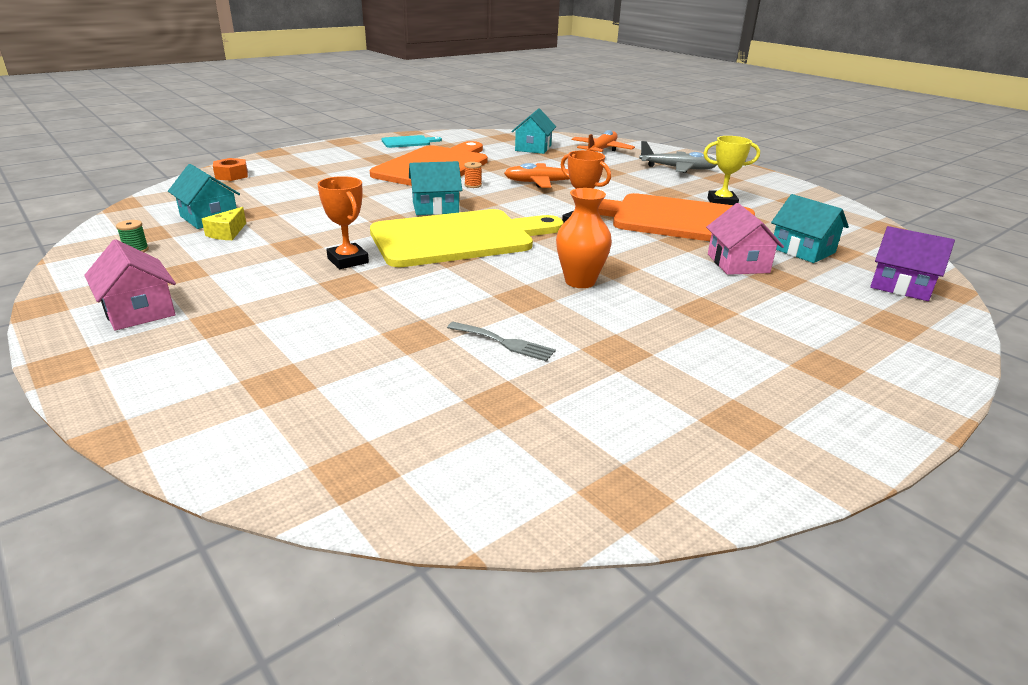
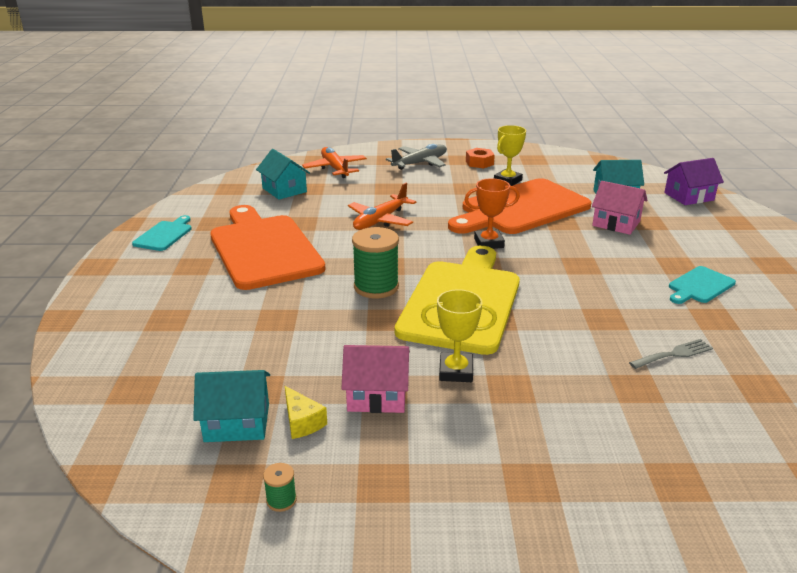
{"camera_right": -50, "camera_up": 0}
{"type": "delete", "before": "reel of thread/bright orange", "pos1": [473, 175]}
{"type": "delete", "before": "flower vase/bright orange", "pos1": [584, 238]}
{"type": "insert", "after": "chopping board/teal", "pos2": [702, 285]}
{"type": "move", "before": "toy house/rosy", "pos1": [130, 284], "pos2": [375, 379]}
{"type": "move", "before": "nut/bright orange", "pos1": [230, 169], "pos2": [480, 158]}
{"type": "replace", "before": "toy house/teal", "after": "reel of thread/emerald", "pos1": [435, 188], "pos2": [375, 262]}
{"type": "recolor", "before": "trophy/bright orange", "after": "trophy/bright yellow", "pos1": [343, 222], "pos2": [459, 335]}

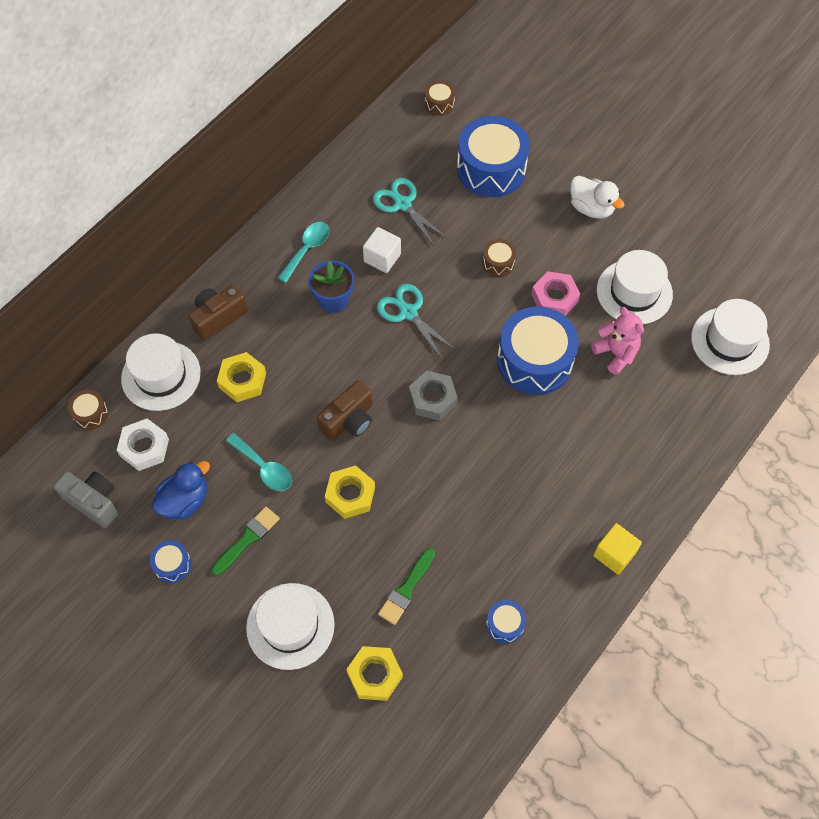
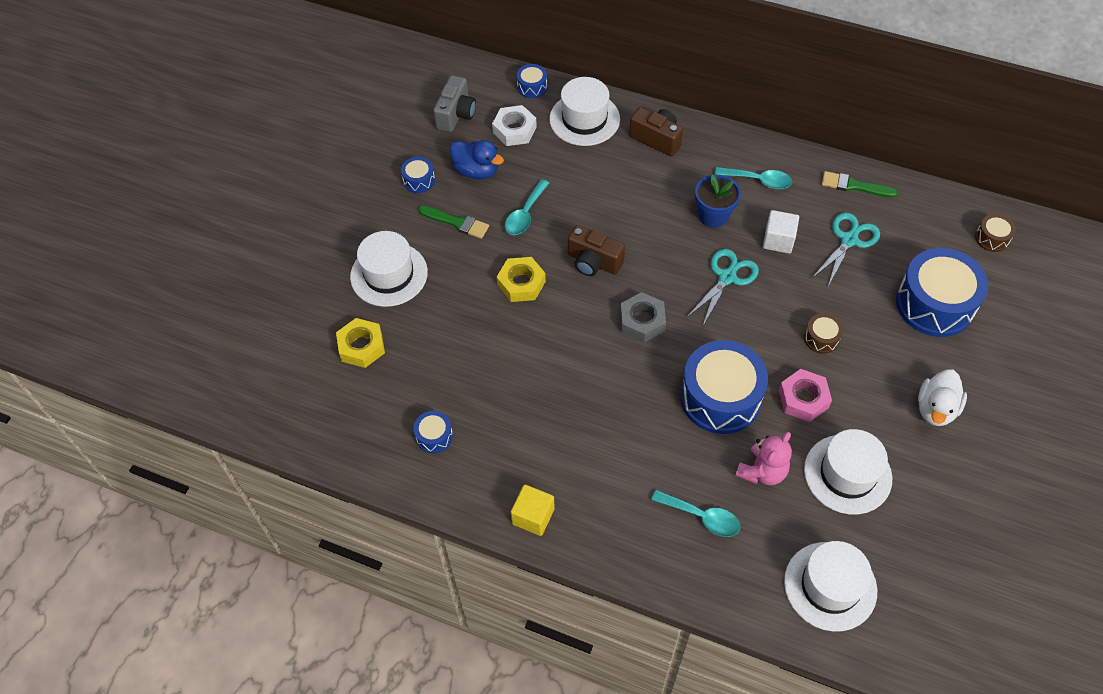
{"camera_right": 75, "camera_up": -5}
{"type": "delete", "before": "nut/bright yellow", "pos1": [241, 377]}
{"type": "insert", "after": "tablespoon/teal", "pos2": [696, 513]}
{"type": "move", "before": "paint brush/emerald", "pos1": [406, 586], "pos2": [860, 184]}
{"type": "recolor", "before": "snare drum/russet", "after": "snare drum/royal blue", "pos1": [88, 410], "pos2": [532, 81]}

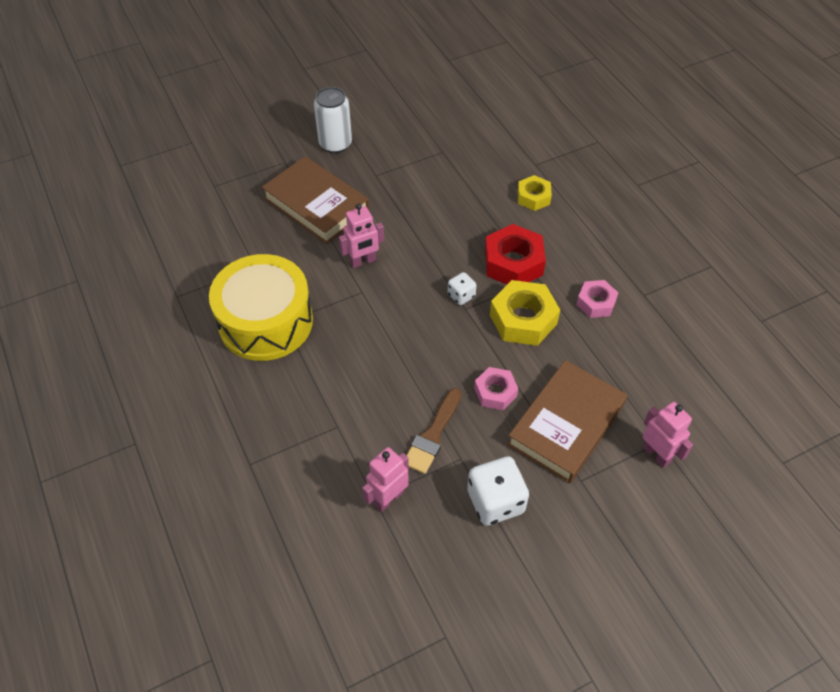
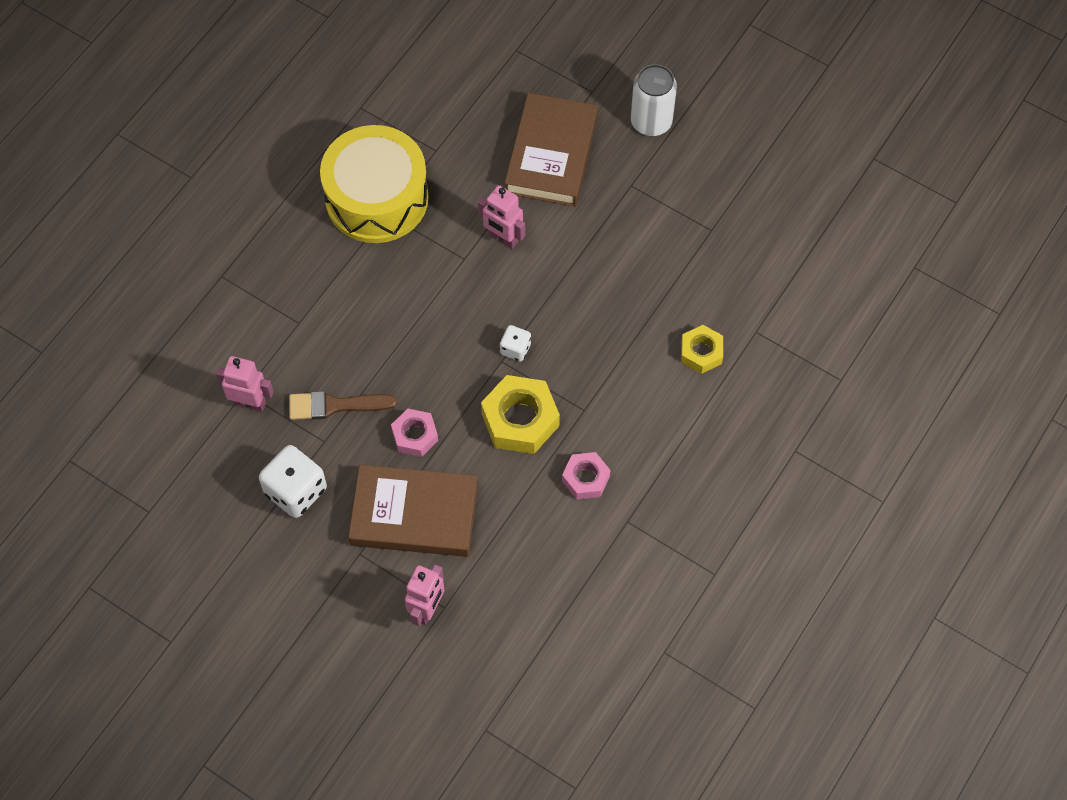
{"camera_right": 60, "camera_up": 10}
{"type": "delete", "before": "nut/red", "pos1": [515, 254]}

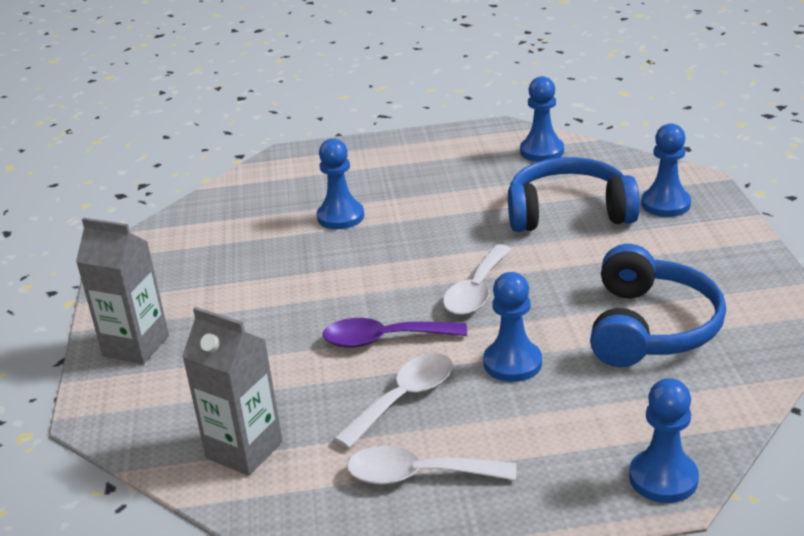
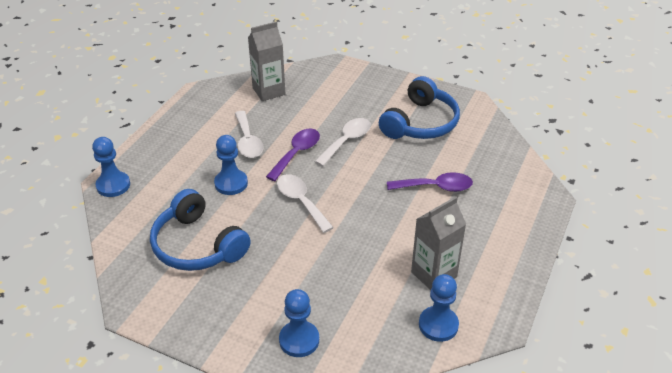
{"camera_right": 120, "camera_up": 10}
{"type": "move", "before": "milk carton/gray", "pos1": [122, 291], "pos2": [438, 243]}
{"type": "move", "before": "tablespoon/white", "pos1": [431, 465], "pos2": [342, 142]}
{"type": "move", "before": "over-ear headphones/royal blue", "pos1": [574, 194], "pos2": [419, 107]}
{"type": "replace", "before": "pawn/royal blue", "after": "tablespoon/violet", "pos1": [340, 183], "pos2": [430, 182]}

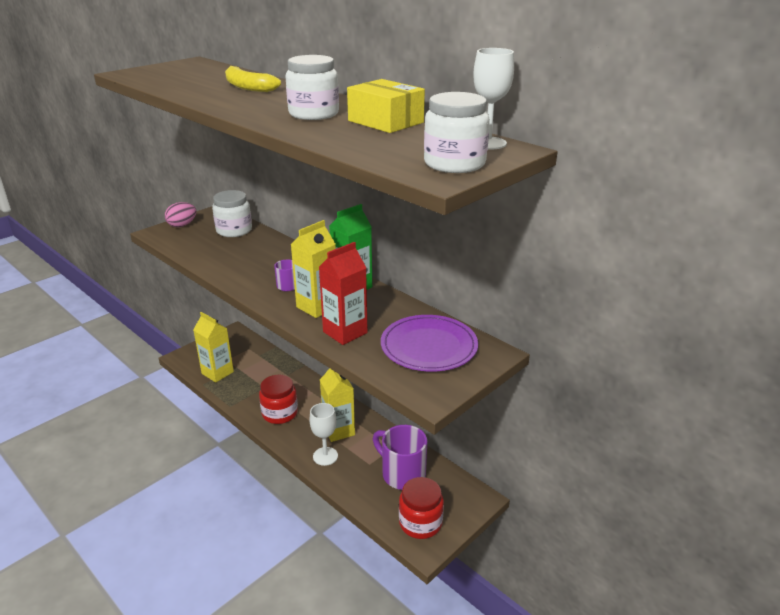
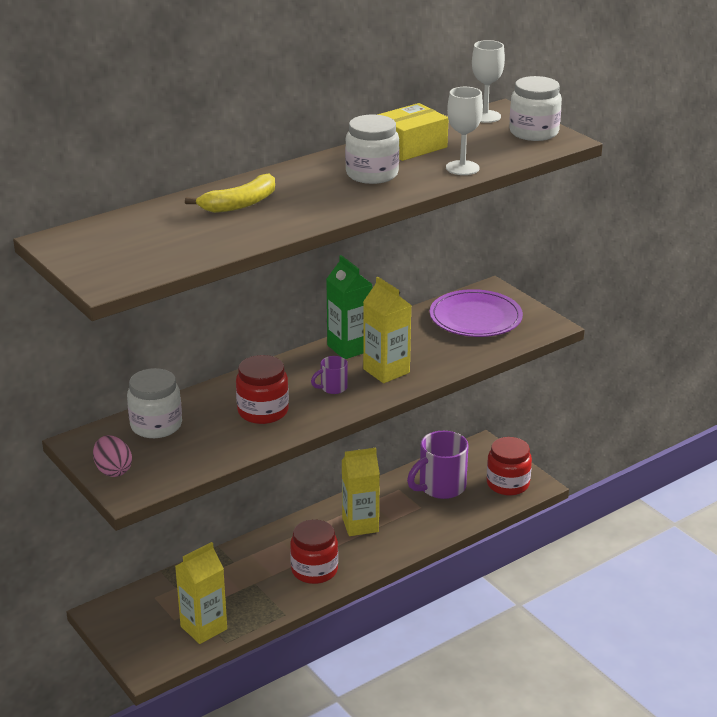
{"camera_right": -80, "camera_up": 0}
{"type": "delete", "before": "milk carton/red", "pos1": [343, 293]}
{"type": "insert", "after": "jar/red", "pos2": [262, 389]}
{"type": "move", "before": "goblet/white", "pos1": [324, 434], "pos2": [464, 131]}

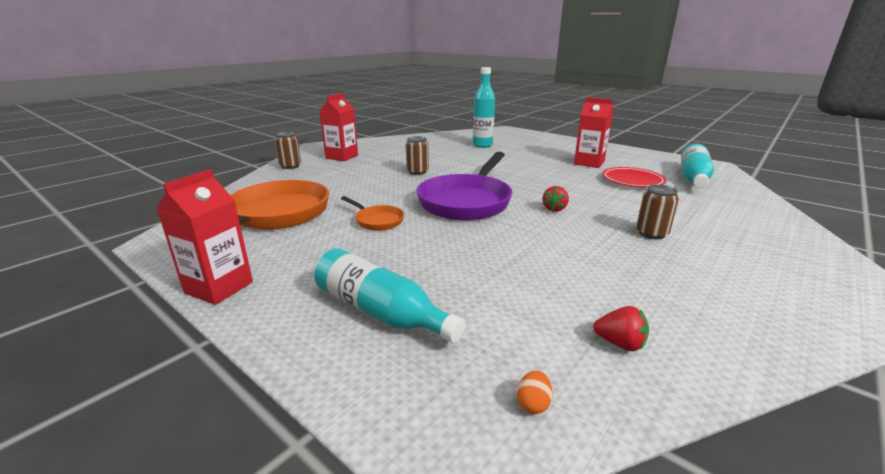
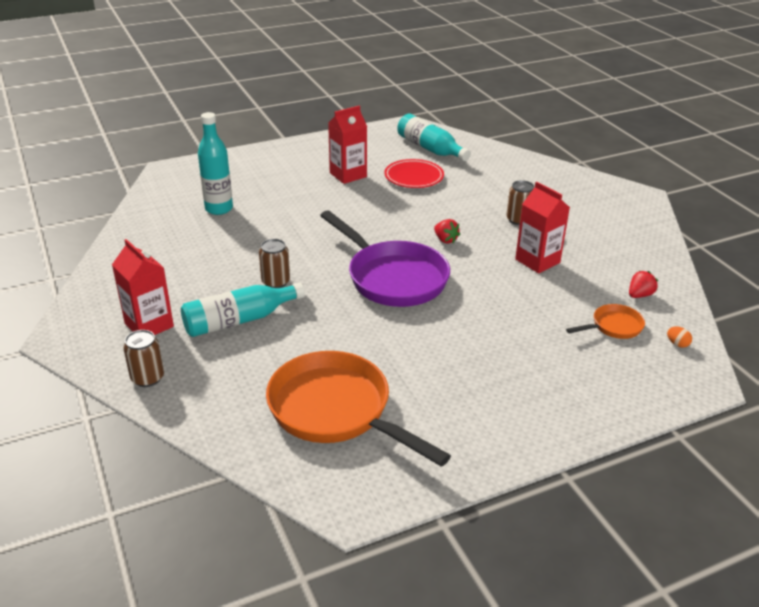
{"camera_right": -65, "camera_up": 10}
{"type": "move", "before": "milk carton/red", "pos1": [205, 237], "pos2": [542, 227]}
{"type": "move", "before": "bottle/teal", "pos1": [390, 295], "pos2": [243, 310]}
{"type": "move", "before": "frying pan/bright orange", "pos1": [372, 213], "pos2": [605, 321]}

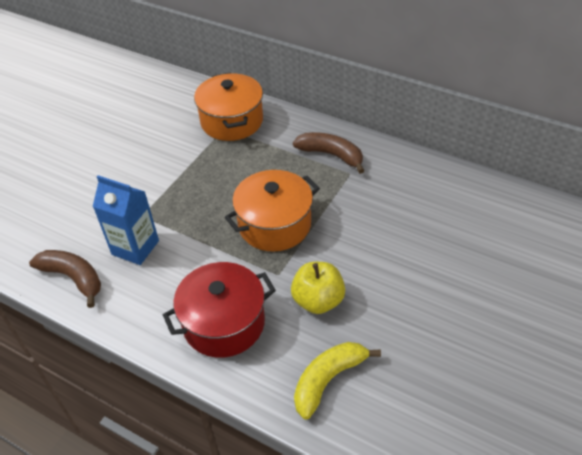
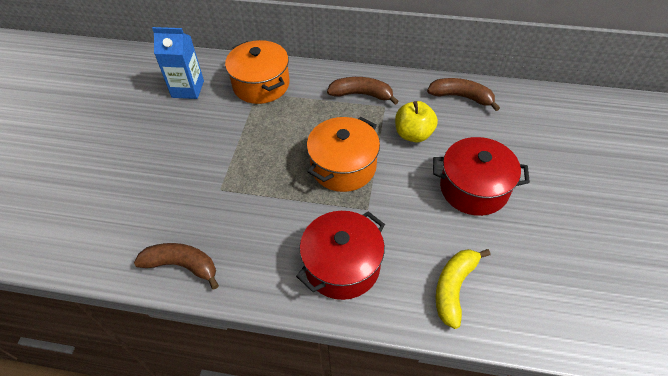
{"camera_right": -20, "camera_up": 5}
{"type": "insert", "after": "banana/russet", "pos2": [463, 94]}
{"type": "insert", "after": "stockpot/red", "pos2": [481, 176]}
{"type": "move", "before": "milk carton/royal blue", "pos1": [126, 220], "pos2": [178, 63]}
{"type": "move", "before": "apple fruit/bright yellow", "pos1": [318, 288], "pos2": [416, 121]}

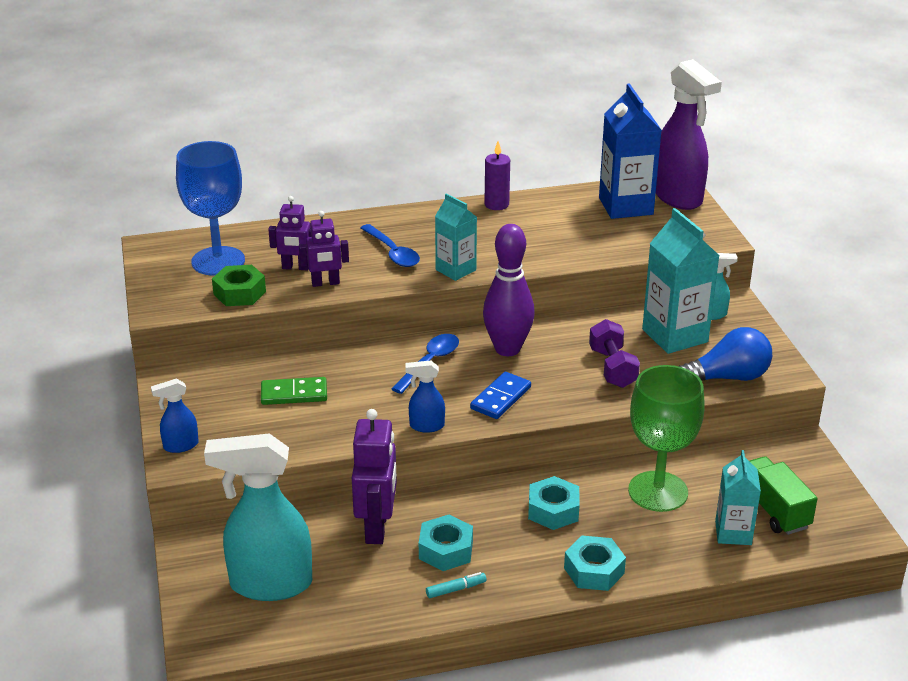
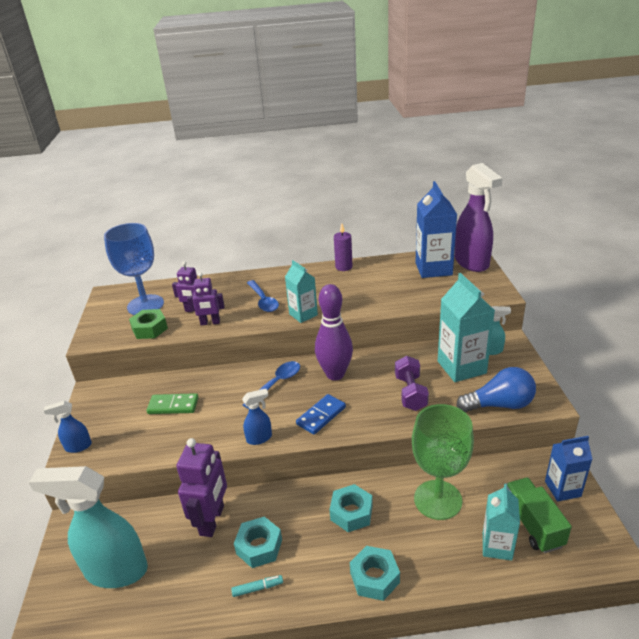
{"camera_right": 10, "camera_up": 0}
{"type": "insert", "after": "milk carton/royal blue", "pos2": [569, 468]}
{"type": "rotate", "before": "spray bottle/royal blue", "pos1": [425, 397], "pos2": [257, 417], "turn": 150}

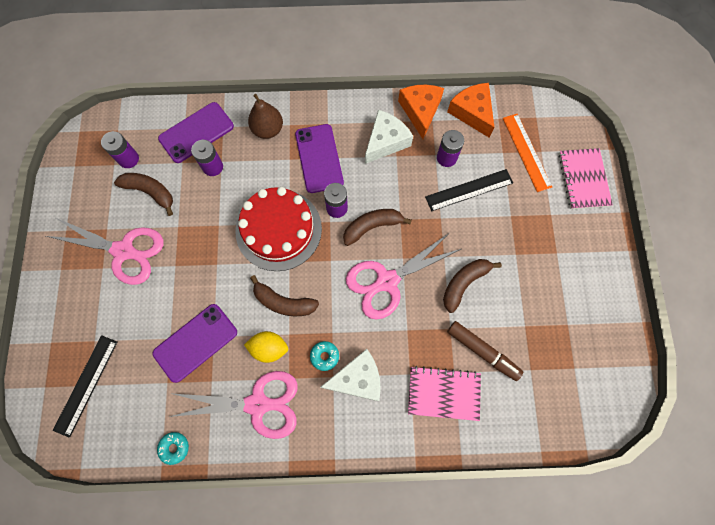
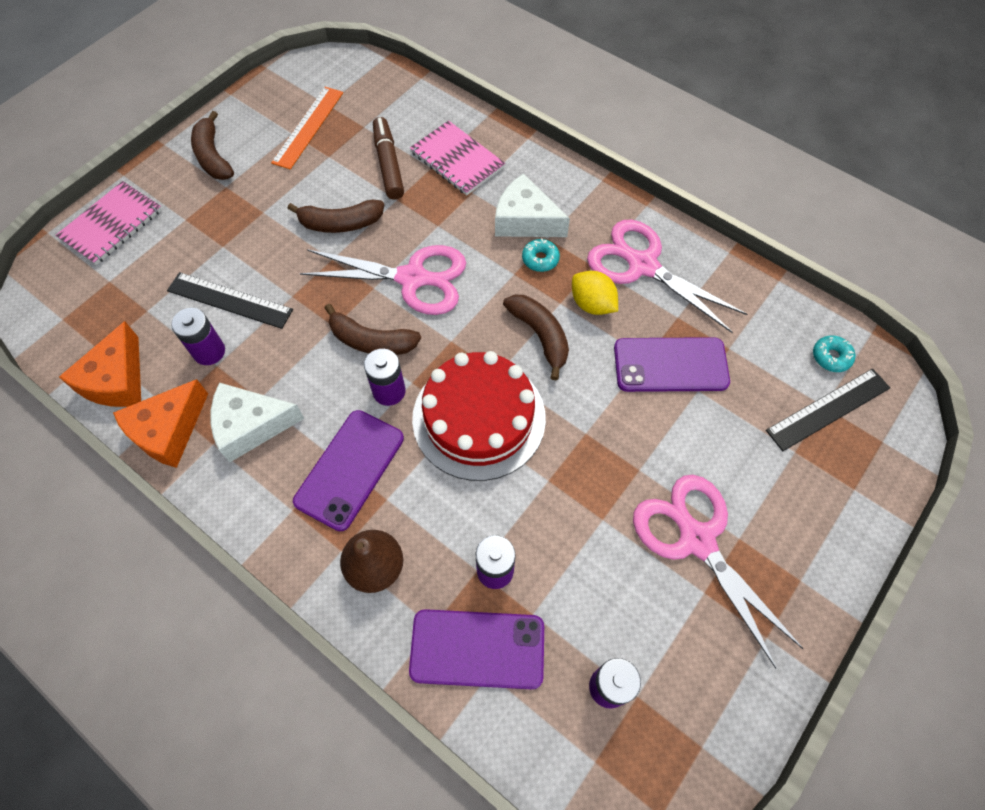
{"camera_right": -140, "camera_up": -10}
{"type": "move", "before": "banana/russet", "pos1": [143, 194], "pos2": [212, 145]}
{"type": "move", "before": "donut/teal", "pos1": [173, 448], "pos2": [834, 354]}
{"type": "move", "before": "ruler/bright orange", "pos1": [527, 153], "pos2": [307, 128]}

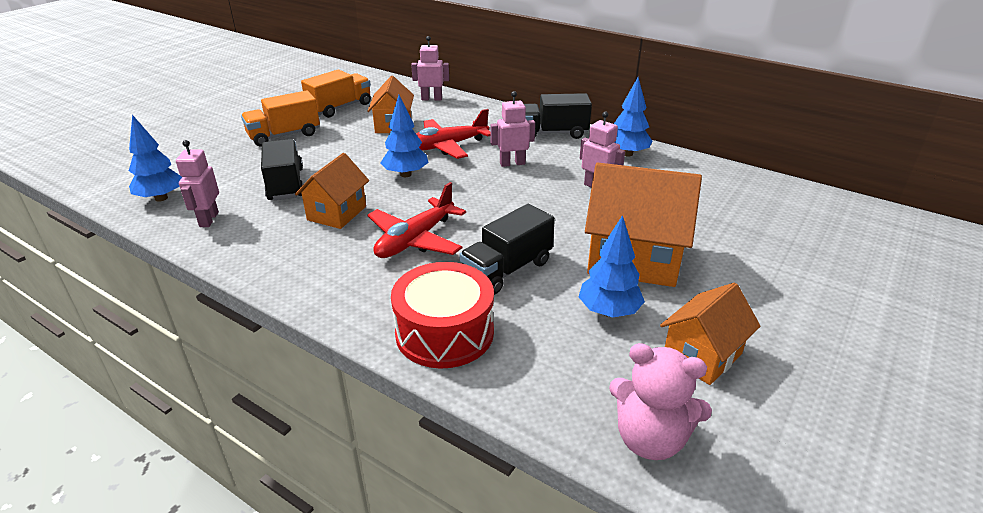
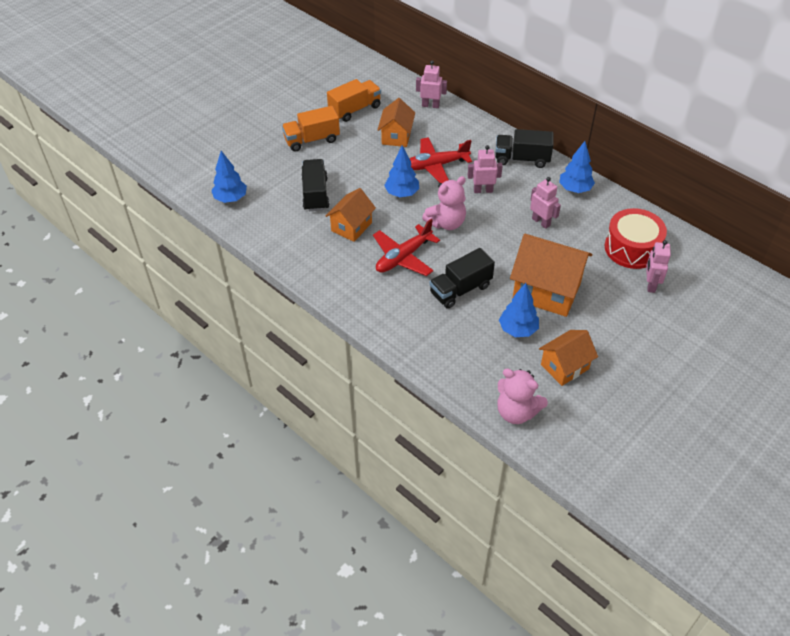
{"camera_right": 10, "camera_up": 15}
{"type": "insert", "after": "teddy bear/rosy", "pos2": [444, 203]}
{"type": "move", "before": "toy robot/rosy", "pos1": [197, 183], "pos2": [658, 266]}
{"type": "move", "before": "snare drum/red", "pos1": [442, 315], "pos2": [636, 238]}

